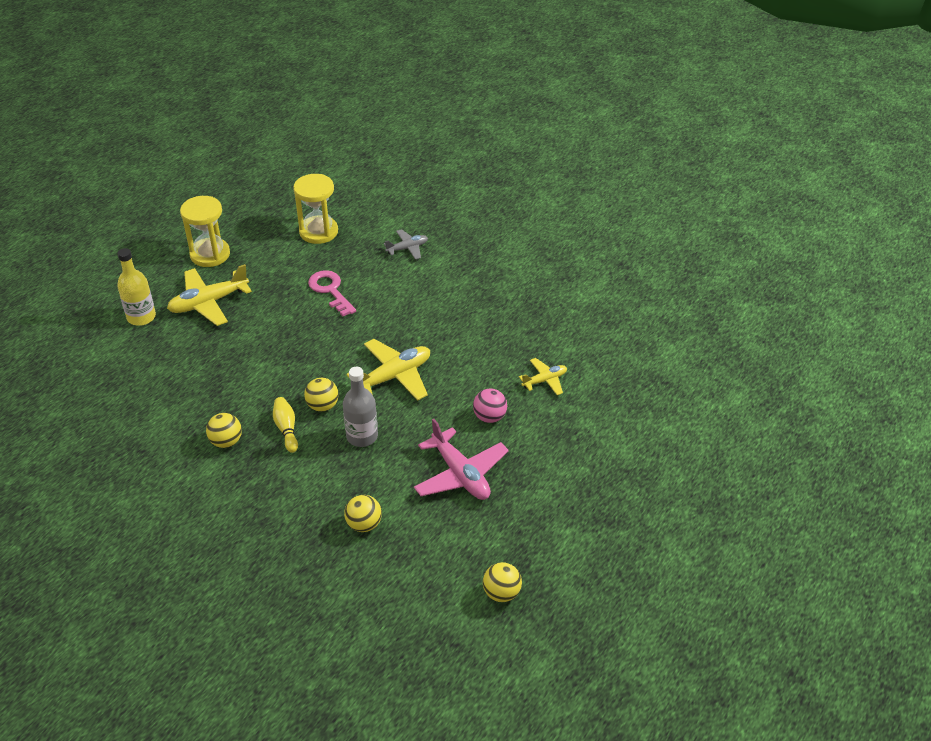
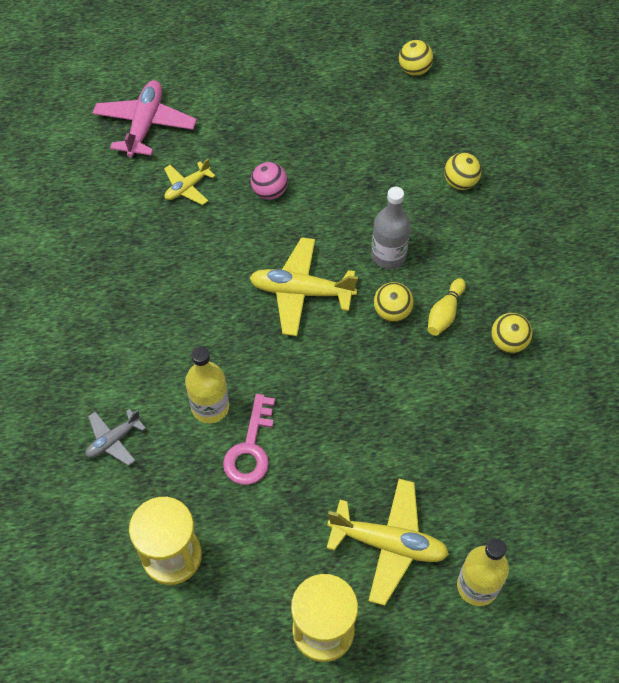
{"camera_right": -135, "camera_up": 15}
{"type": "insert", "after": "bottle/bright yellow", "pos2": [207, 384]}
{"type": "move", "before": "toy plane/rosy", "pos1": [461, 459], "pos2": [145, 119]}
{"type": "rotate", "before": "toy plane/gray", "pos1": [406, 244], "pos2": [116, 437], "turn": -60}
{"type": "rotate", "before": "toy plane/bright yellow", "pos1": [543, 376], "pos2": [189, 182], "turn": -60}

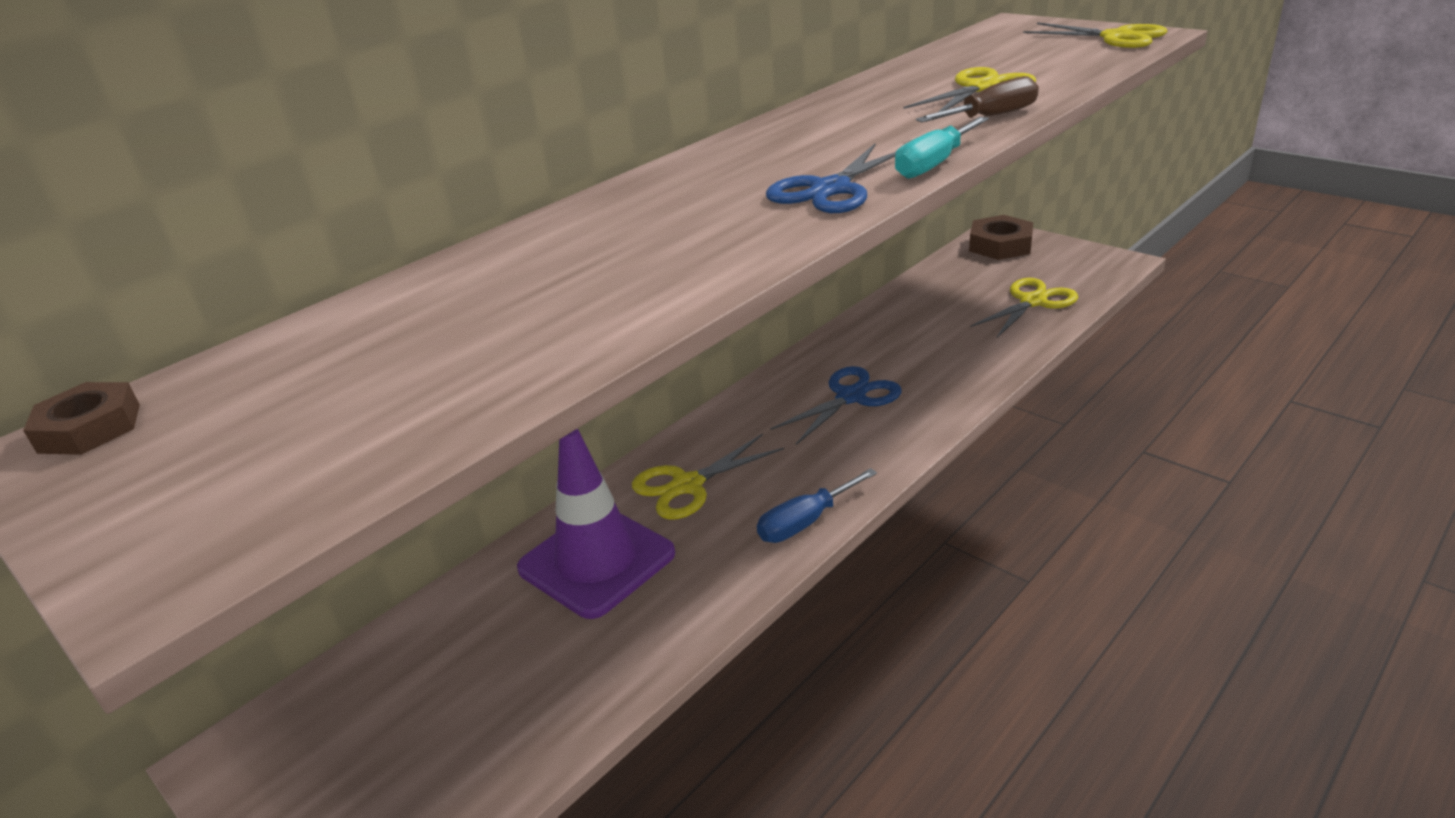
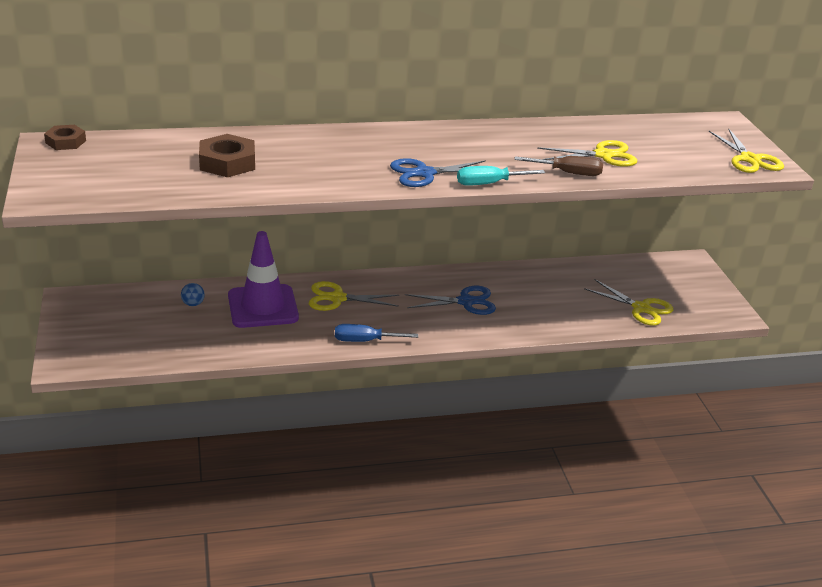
{"camera_right": 30, "camera_up": 0}
{"type": "insert", "after": "play ball/royal blue", "pos2": [193, 294]}
{"type": "move", "before": "nut/russet", "pos1": [1001, 237], "pos2": [227, 155]}
{"type": "rotate", "before": "scissors/bright yellow", "pos1": [1024, 308], "pos2": [628, 303], "turn": 45}

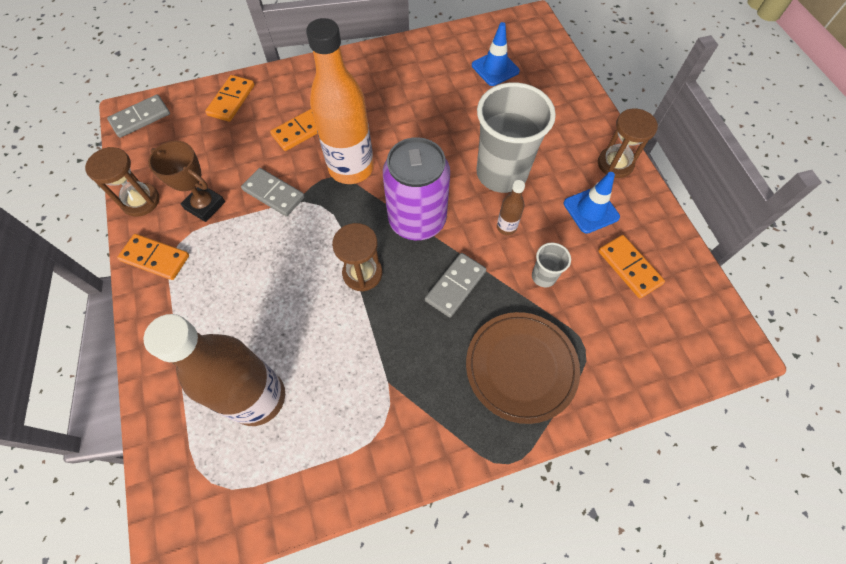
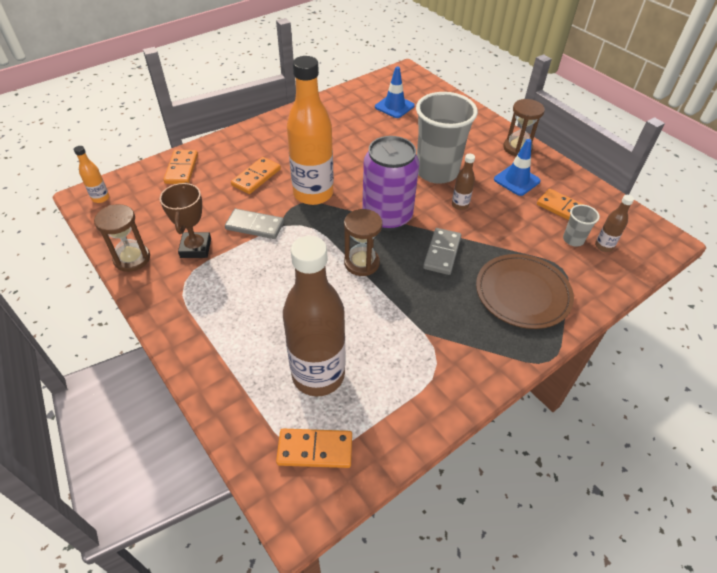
{"camera_right": -20, "camera_up": -15}
{"type": "insert", "after": "bottle/russet", "pos2": [614, 223]}
{"type": "move", "before": "domino piece/bright orange", "pos1": [153, 257], "pos2": [314, 448]}
{"type": "move", "before": "cup/gray", "pos1": [551, 265], "pos2": [581, 225]}
{"type": "replace", "before": "domino piece/gray", "after": "bottle/bright orange", "pos1": [138, 116], "pos2": [91, 174]}
{"type": "rotate", "before": "trophy/russet", "pos1": [186, 181], "pos2": [185, 220], "turn": 75}

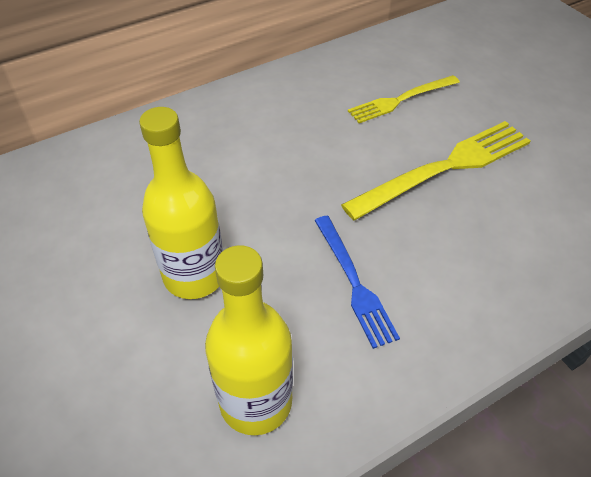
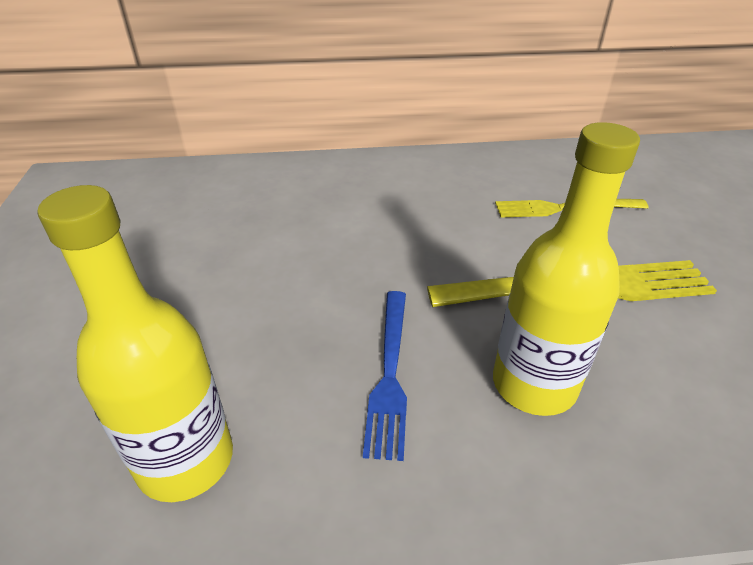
{"camera_right": 25, "camera_up": -10}
{"type": "move", "before": "bottle/bright yellow", "pos1": [181, 203], "pos2": [566, 269]}

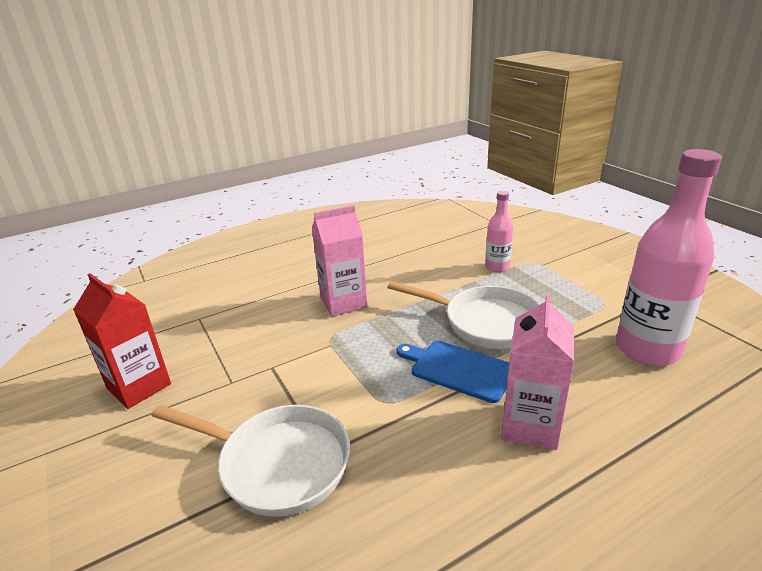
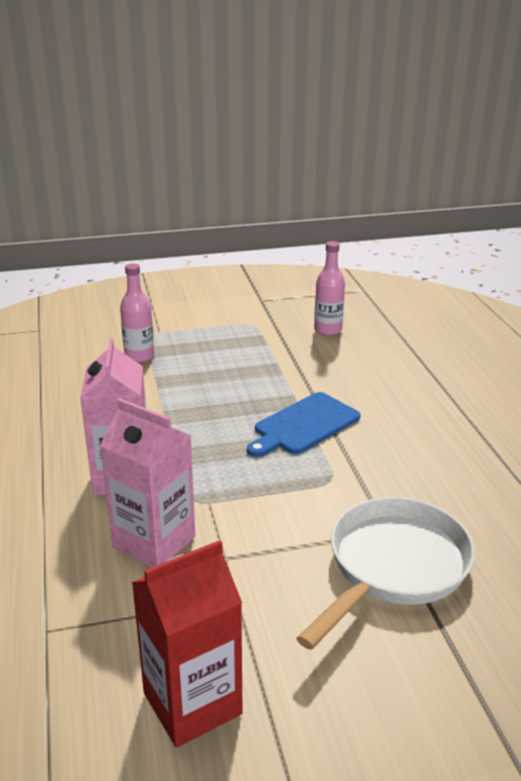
{"camera_right": -75, "camera_up": 0}
{"type": "delete", "before": "frying pan/white", "pos1": [463, 315]}
{"type": "move", "before": "milk carton/rosy", "pos1": [538, 372], "pos2": [147, 482]}
{"type": "resize", "before": "bottle/rosy", "pos1": [669, 257], "pos2": [329, 288], "scale": 0.51}

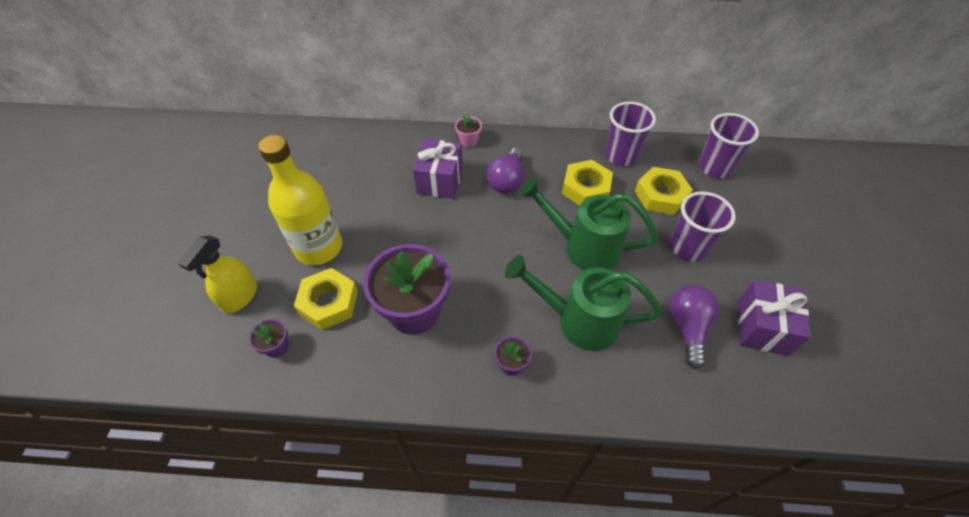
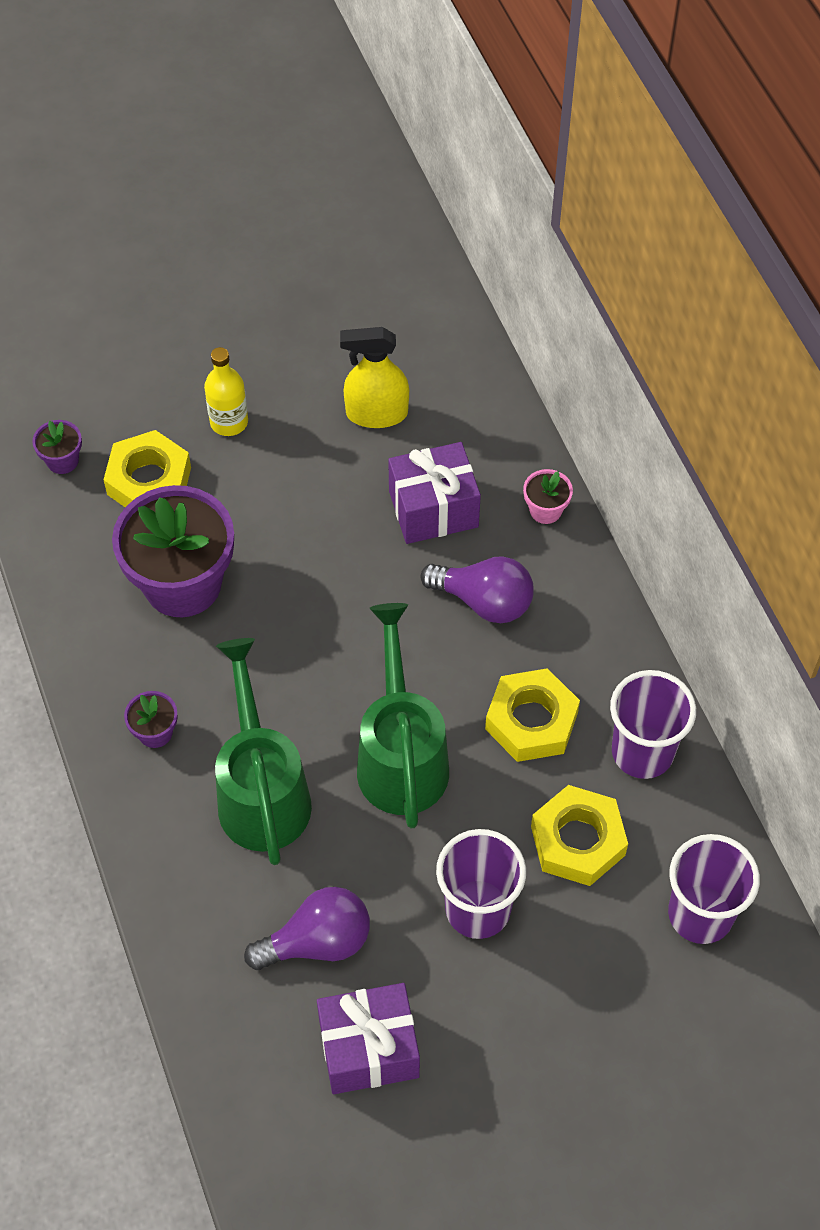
{"camera_right": 65, "camera_up": 5}
{"type": "move", "before": "spray bottle/bright yellow", "pos1": [217, 275], "pos2": [374, 377]}
{"type": "rotate", "before": "bulb/violet", "pos1": [506, 171], "pos2": [477, 589], "turn": -150}
{"type": "resize", "before": "bottle/bright yellow", "pos1": [300, 200], "pos2": [226, 391], "scale": 0.52}

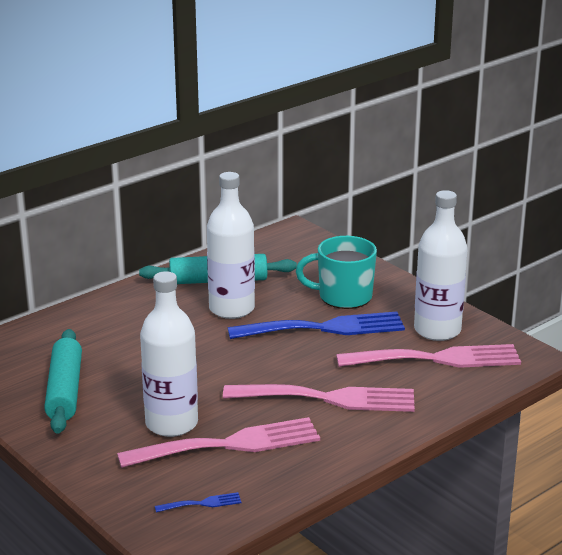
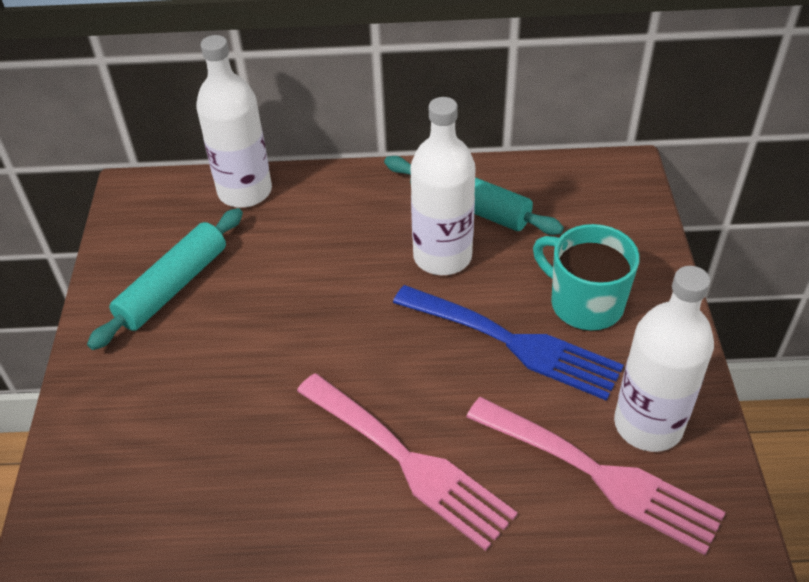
{"camera_right": 40, "camera_up": 20}
{"type": "delete", "before": "fork/rosy", "pos1": [218, 442]}
{"type": "delete", "before": "fork/royal blue", "pos1": [198, 502]}
{"type": "move", "before": "bottle/white", "pos1": [169, 354], "pos2": [234, 121]}

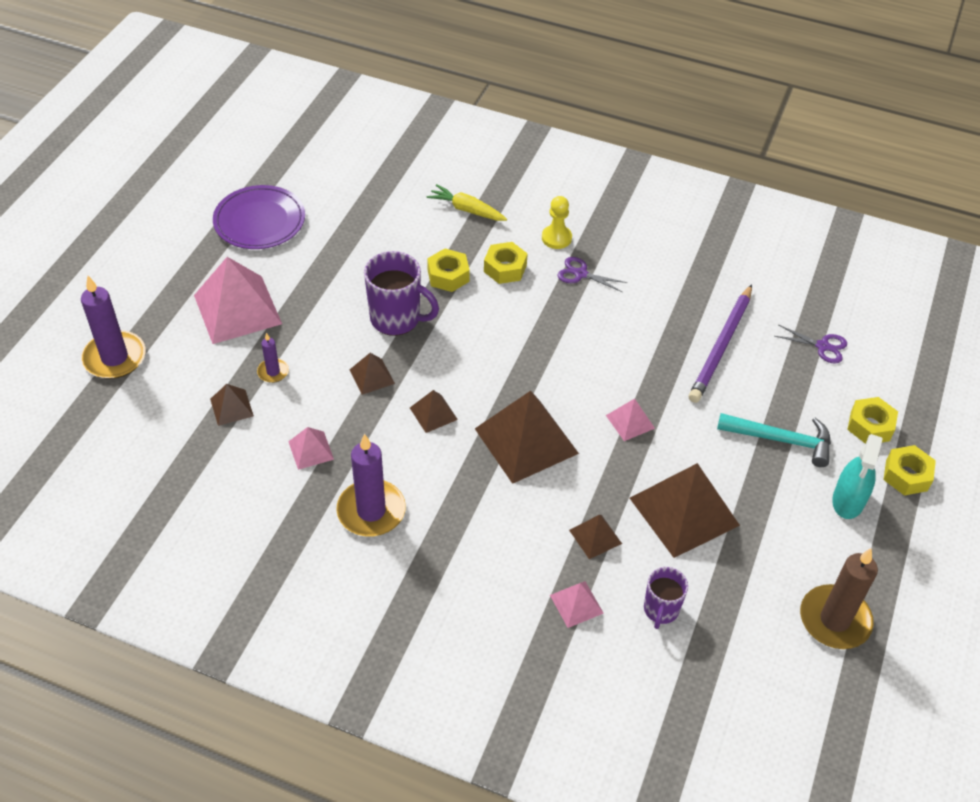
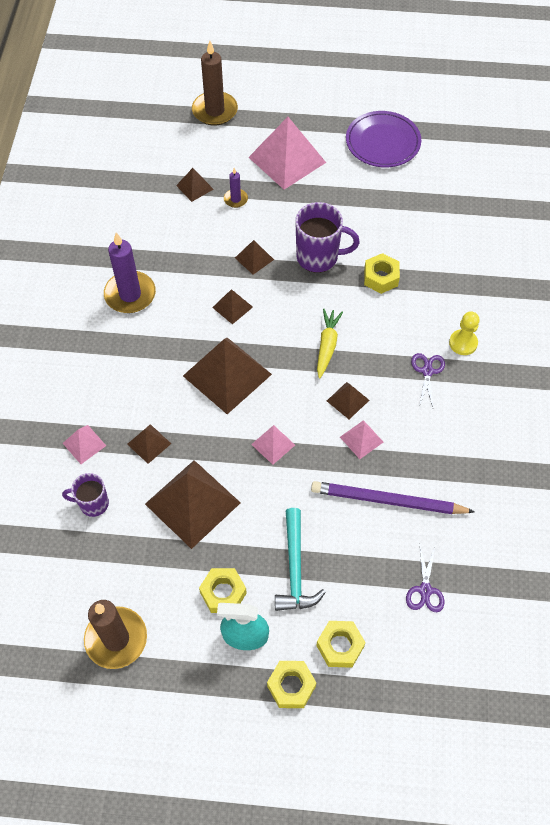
{"camera_right": 75, "camera_up": 10}
{"type": "insert", "after": "pyramid shape/russet", "pos2": [348, 400]}
{"type": "move", "before": "pyramid shape/rosy", "pos1": [311, 448], "pos2": [361, 439]}
{"type": "move", "before": "carrot/bright yellow", "pos1": [467, 202], "pos2": [330, 343]}
{"type": "move", "before": "nut/bright yellow", "pos1": [506, 263], "pos2": [223, 590]}
{"type": "recolor", "before": "candle/violet", "after": "candle/russet", "pos1": [113, 327], "pos2": [215, 83]}
{"type": "rotate", "before": "tea mug/violet", "pos1": [401, 293], "pos2": [327, 237], "turn": -90}

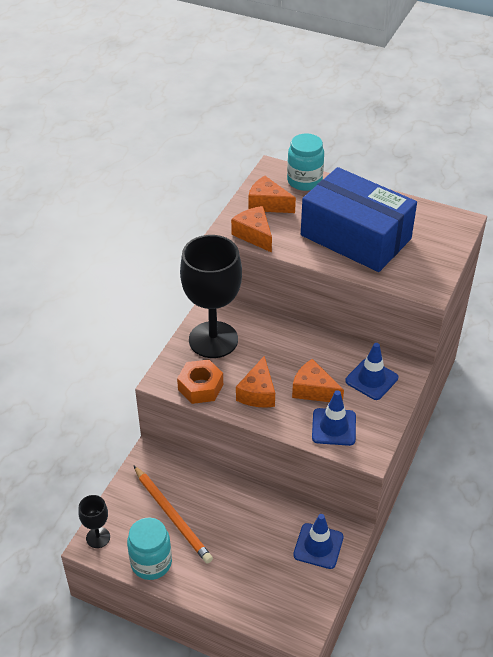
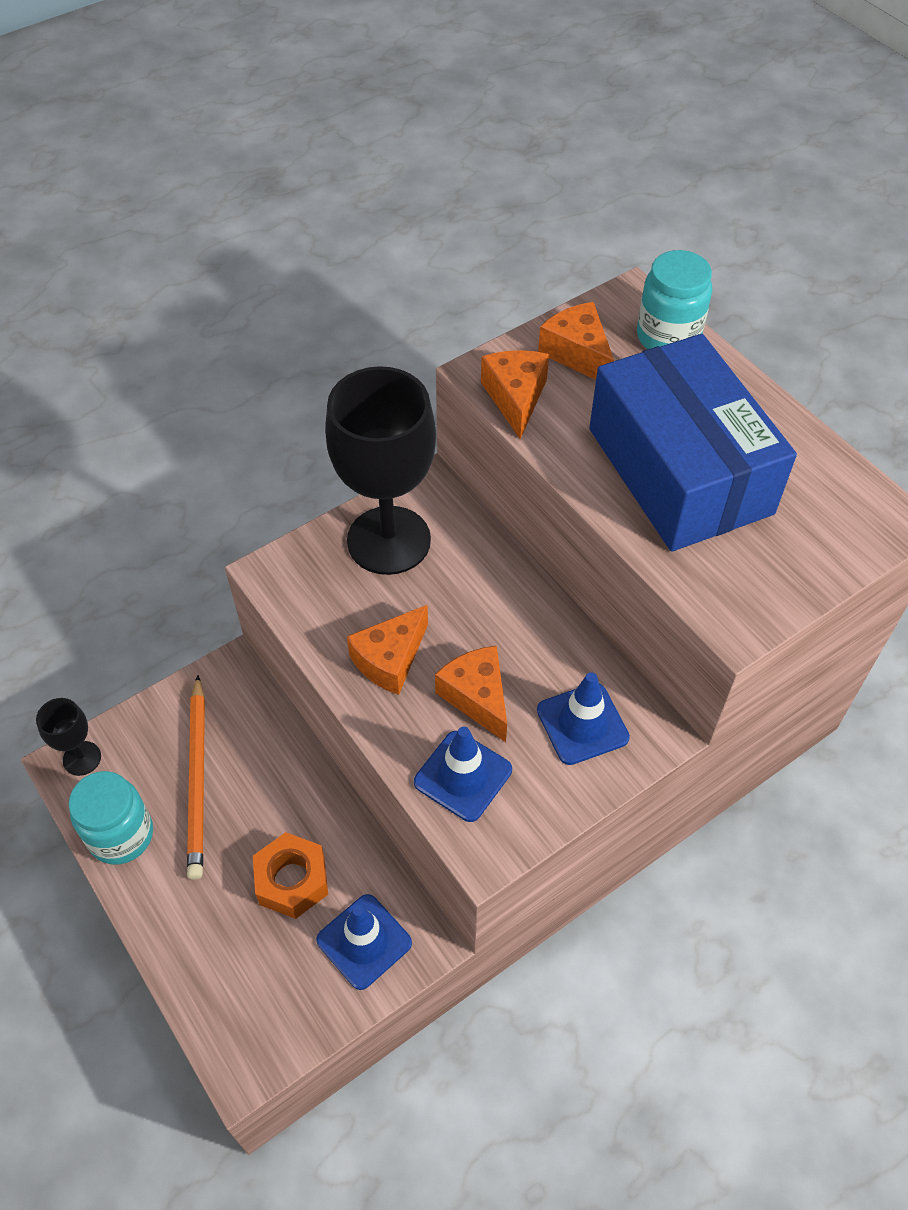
{"camera_right": 30, "camera_up": 10}
{"type": "move", "before": "nut/bright orange", "pos1": [200, 381], "pos2": [290, 875]}

